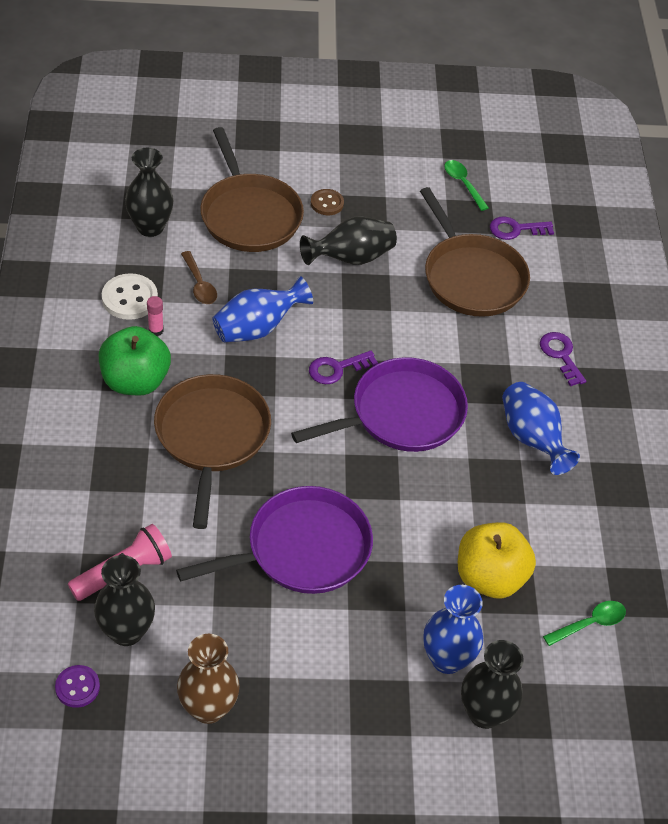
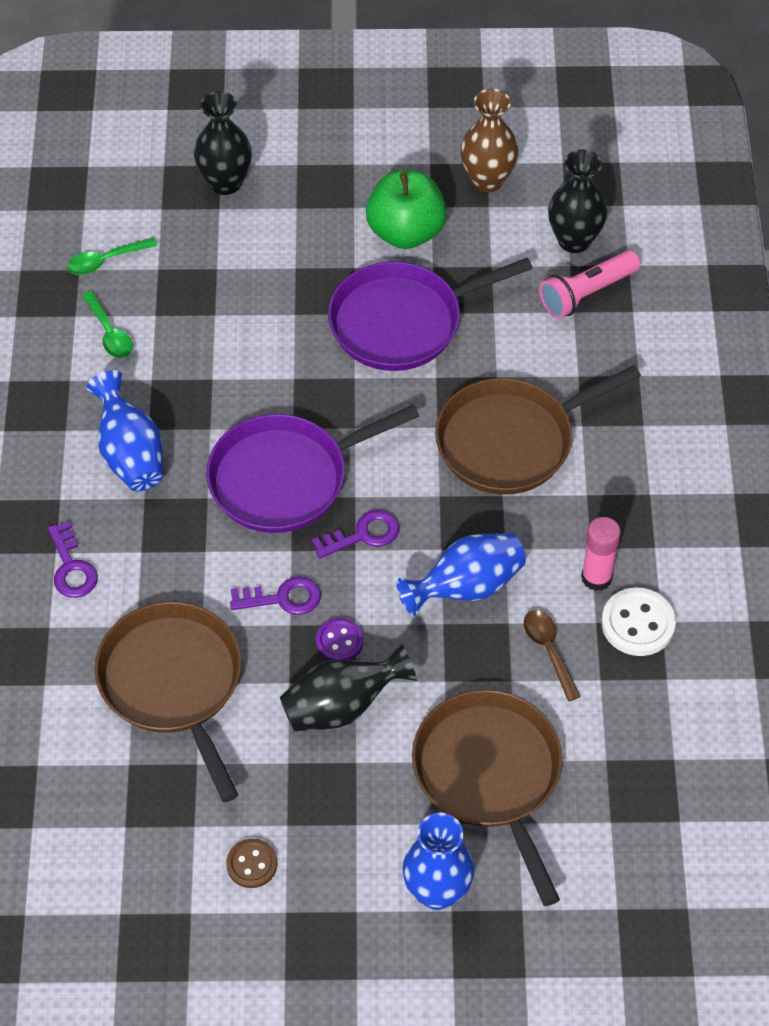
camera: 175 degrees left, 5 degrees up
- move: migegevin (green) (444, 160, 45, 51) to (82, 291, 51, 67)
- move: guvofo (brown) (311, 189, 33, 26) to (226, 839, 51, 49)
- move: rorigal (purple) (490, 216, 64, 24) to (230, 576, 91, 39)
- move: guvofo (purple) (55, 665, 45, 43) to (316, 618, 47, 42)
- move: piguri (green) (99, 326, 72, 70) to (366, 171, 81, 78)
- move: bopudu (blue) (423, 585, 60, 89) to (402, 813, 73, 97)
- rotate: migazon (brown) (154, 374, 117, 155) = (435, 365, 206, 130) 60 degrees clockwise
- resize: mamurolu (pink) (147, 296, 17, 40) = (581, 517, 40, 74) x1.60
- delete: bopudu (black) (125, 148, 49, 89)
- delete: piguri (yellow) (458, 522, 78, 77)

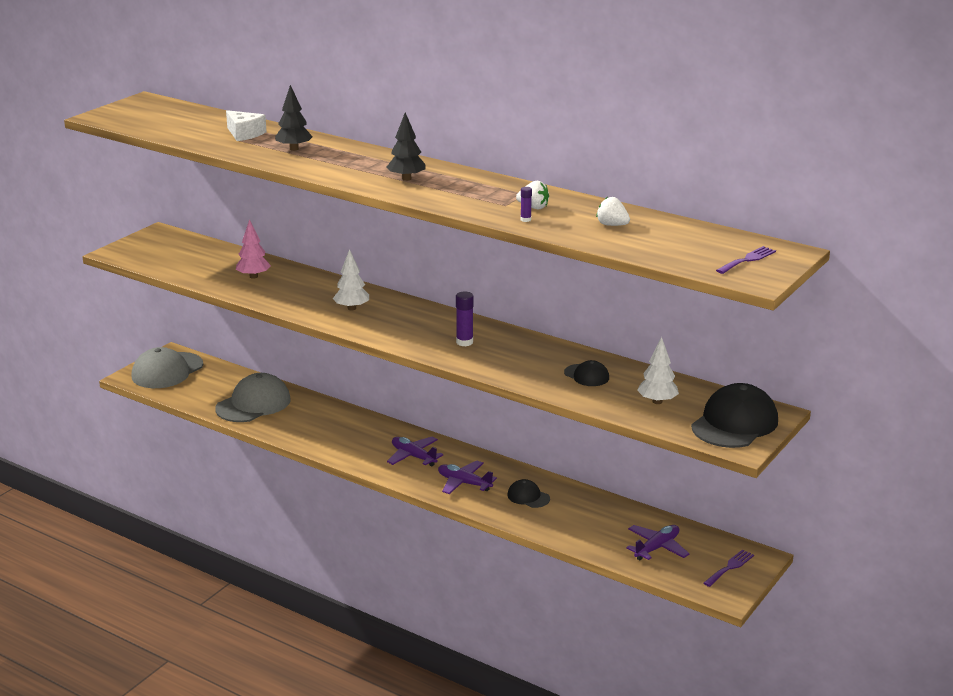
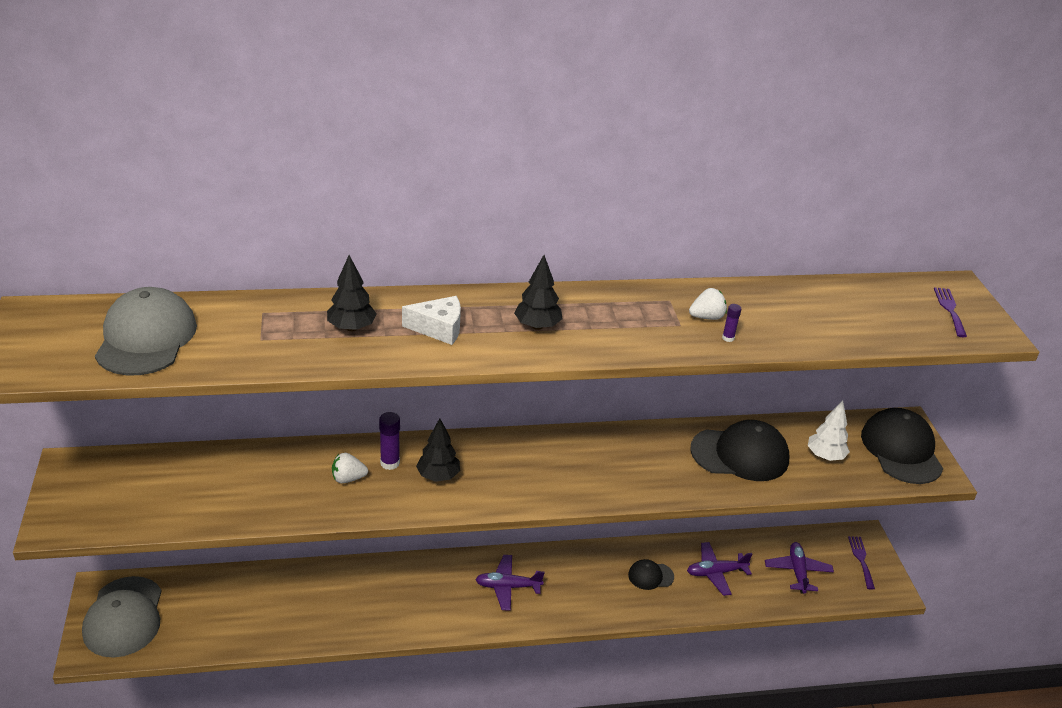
camera: 45 degrees left, 10 degrees up
- move: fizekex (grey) (215, 373, 76, 49) to (95, 287, 102, 89)
- move: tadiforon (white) (596, 197, 34, 29) to (332, 453, 36, 30)
- move: mamurolu (purple) (456, 291, 18, 55) to (379, 412, 21, 58)
- move: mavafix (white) (226, 110, 41, 31) to (402, 296, 59, 49)
- recolor: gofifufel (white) (333, 249, 36, 61) to gofifufel (black) (416, 418, 44, 64)
- move: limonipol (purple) (438, 461, 59, 33) to (687, 542, 65, 54)
- resize: fizekex (black) (564, 360, 45, 26) = (690, 420, 100, 61) x1.97
- delete: gofifufel (pink) (236, 219, 35, 60)

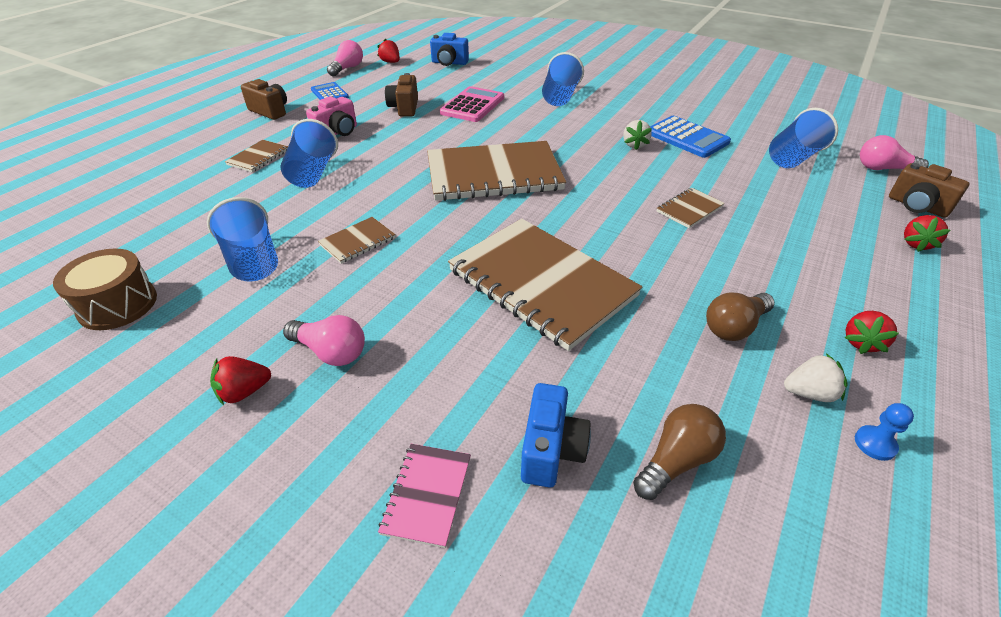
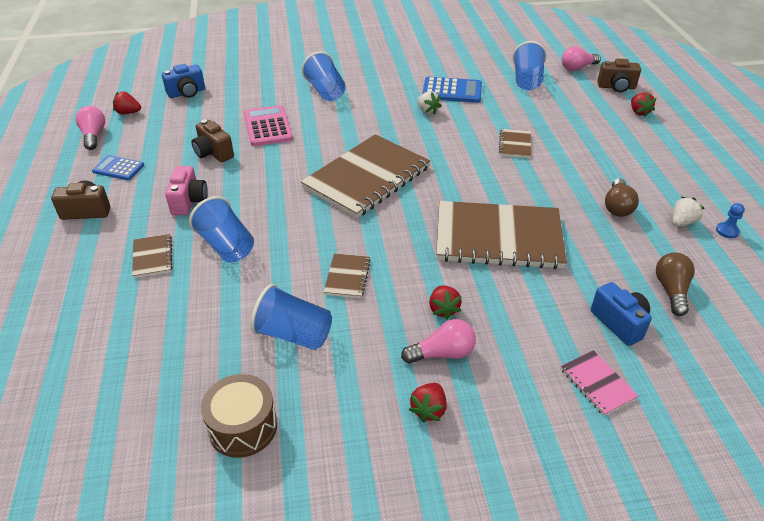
camera: 40 degrees left, 0 degrees up
- move: tadiforon (red) (844, 311, 55, 43) to (429, 285, 33, 34)

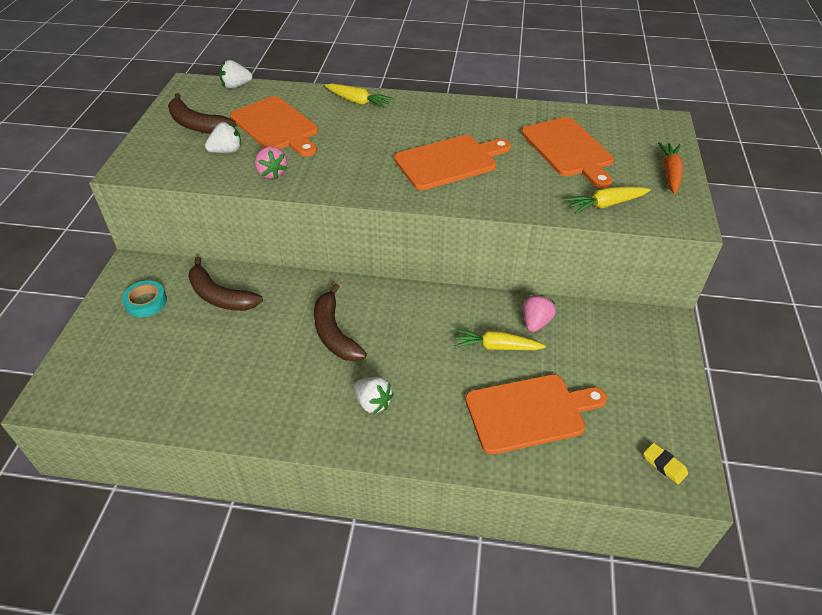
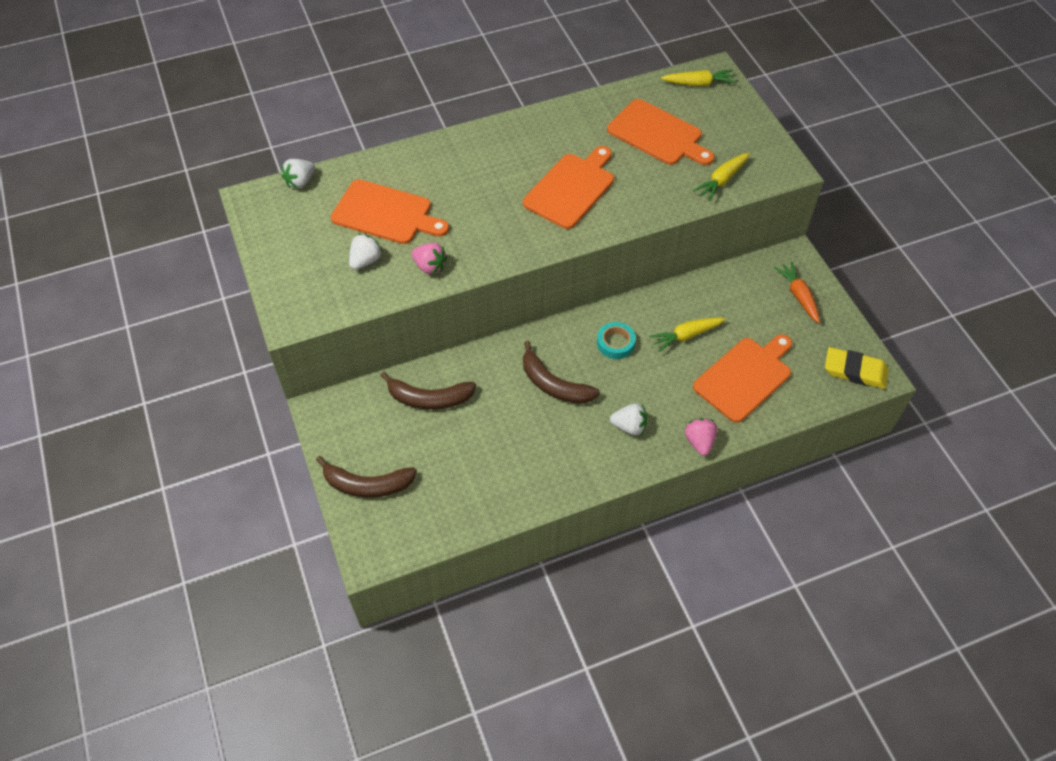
camera: 30 degrees left, 10 degrees up
- move: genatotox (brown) (168, 93, 68, 41) to (316, 456, 101, 42)
- move: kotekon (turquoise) (122, 280, 45, 37) to (597, 322, 39, 37)
- move: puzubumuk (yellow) (325, 83, 68, 25) to (661, 70, 75, 16)
- move: tadiforon (pink) (523, 295, 33, 37) to (685, 418, 32, 38)
- move: puzubumuk (orange) (658, 142, 25, 52) to (774, 262, 46, 62)
- resize: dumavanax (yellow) (644, 443, 44, 41) = (825, 347, 64, 42) x1.87

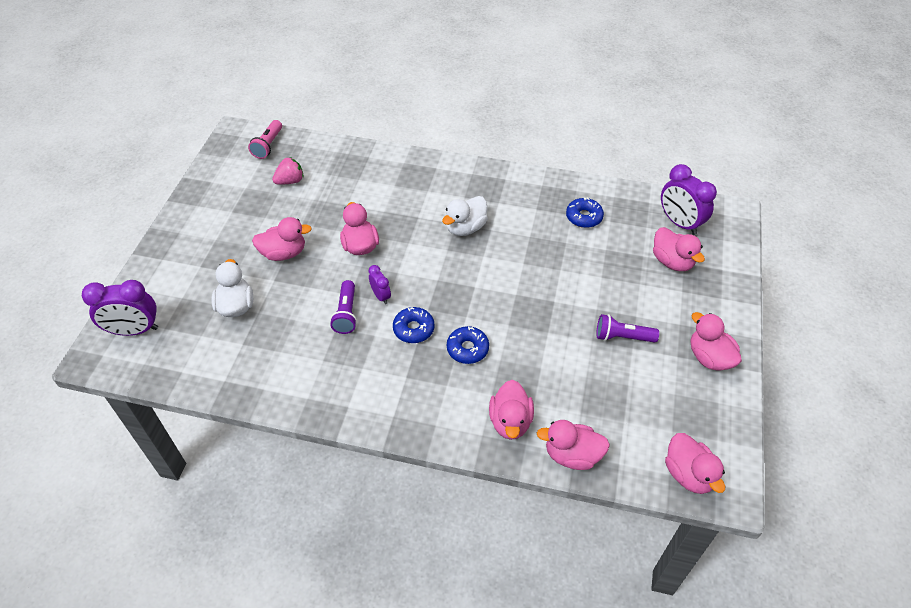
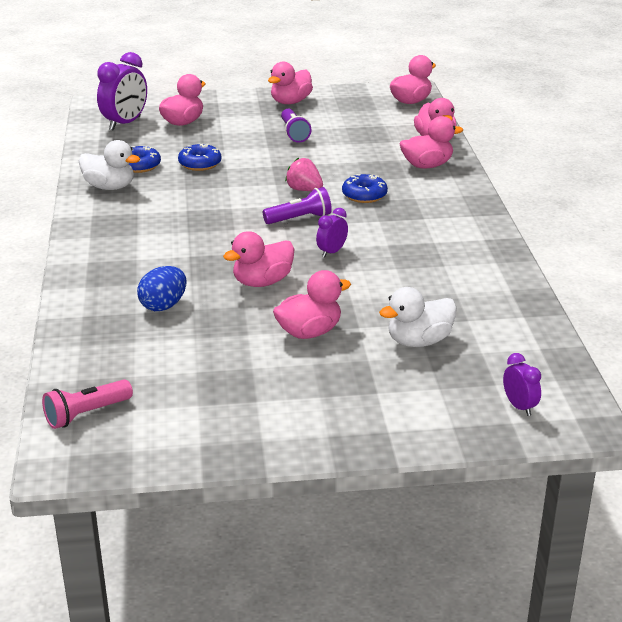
camera: 110 degrees left, 20 degrees down
- rotate: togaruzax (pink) (248, 120, 34, 39) = (42, 379, 91, 50) 150 degrees clockwise
- move: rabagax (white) (442, 196, 46, 40) to (79, 140, 61, 50)
- insert: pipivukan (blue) (137, 266, 49, 45)
- move: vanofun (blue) (393, 307, 42, 36) to (178, 144, 43, 27)
- move: togaruzax (purple) (330, 280, 27, 54) to (263, 187, 69, 37)
- rotate: rabagax (pink) (252, 217, 60, 44) = (273, 270, 78, 69) 90 degrees clockwise
- move: tadiforon (pink) (272, 157, 32, 28) to (285, 157, 38, 34)
- resize: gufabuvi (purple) (82, 280, 76, 56) = (503, 353, 38, 63) x0.53

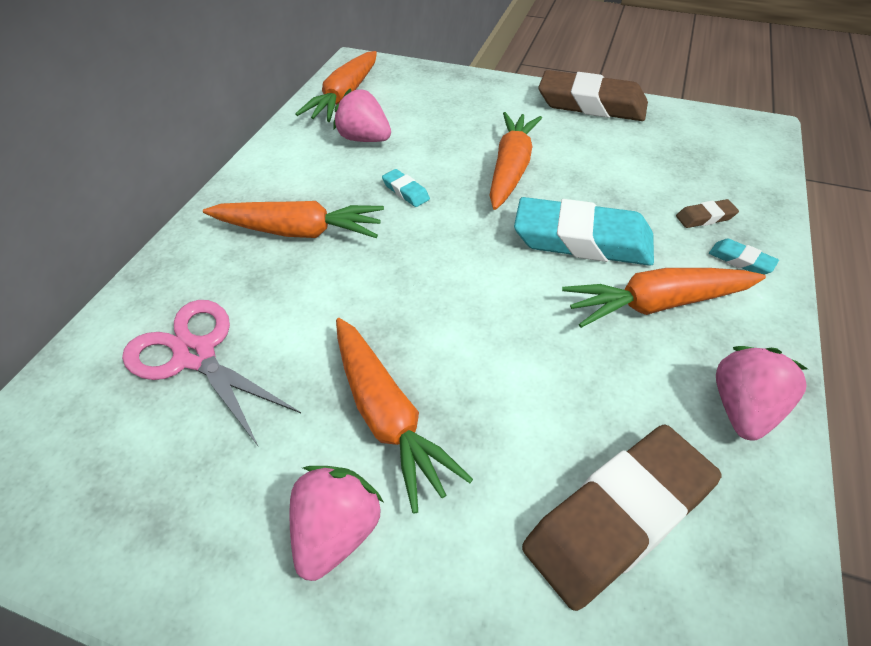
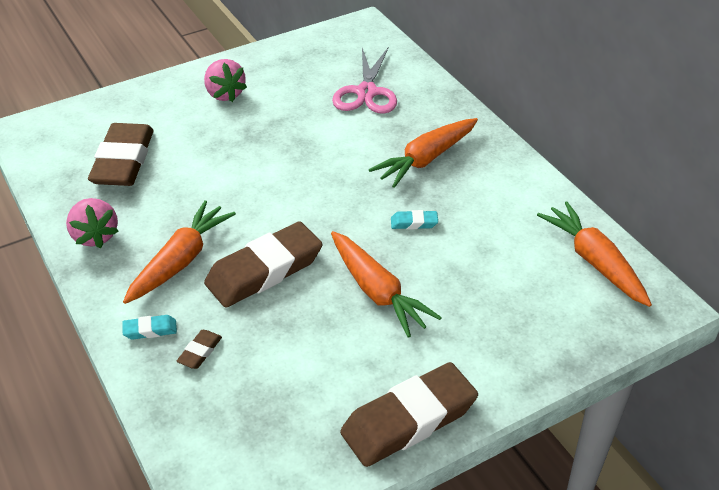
camera: 130 degrees right, 5 degrees down
- recolor: dumavanax (turquoise) (514, 197, 140, 69) to dumavanax (brown) (204, 221, 118, 87)
- rotate: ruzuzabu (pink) (122, 300, 179, 146) = (332, 48, 65, 66) 105 degrees clockwise
- delete: tadiforon (pink) (333, 88, 58, 54)
- delete: puzubumuk (orange) (336, 318, 137, 196)

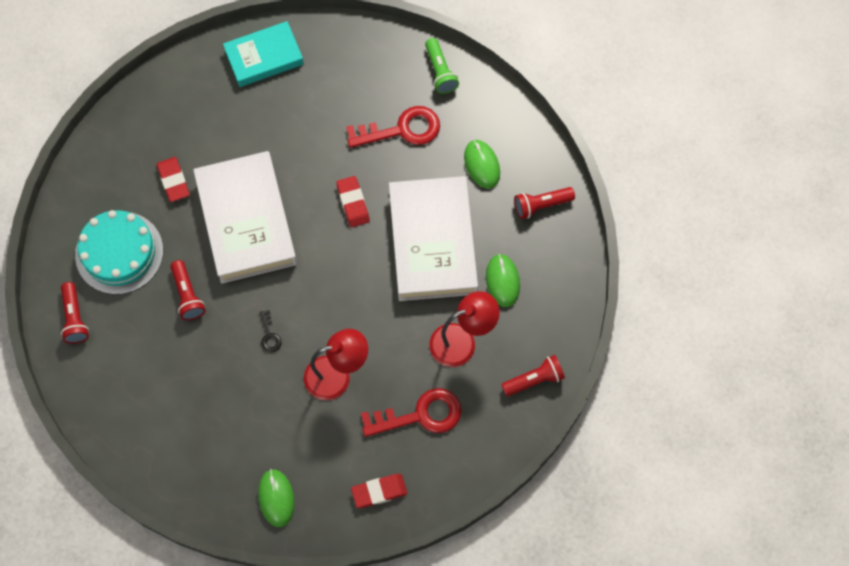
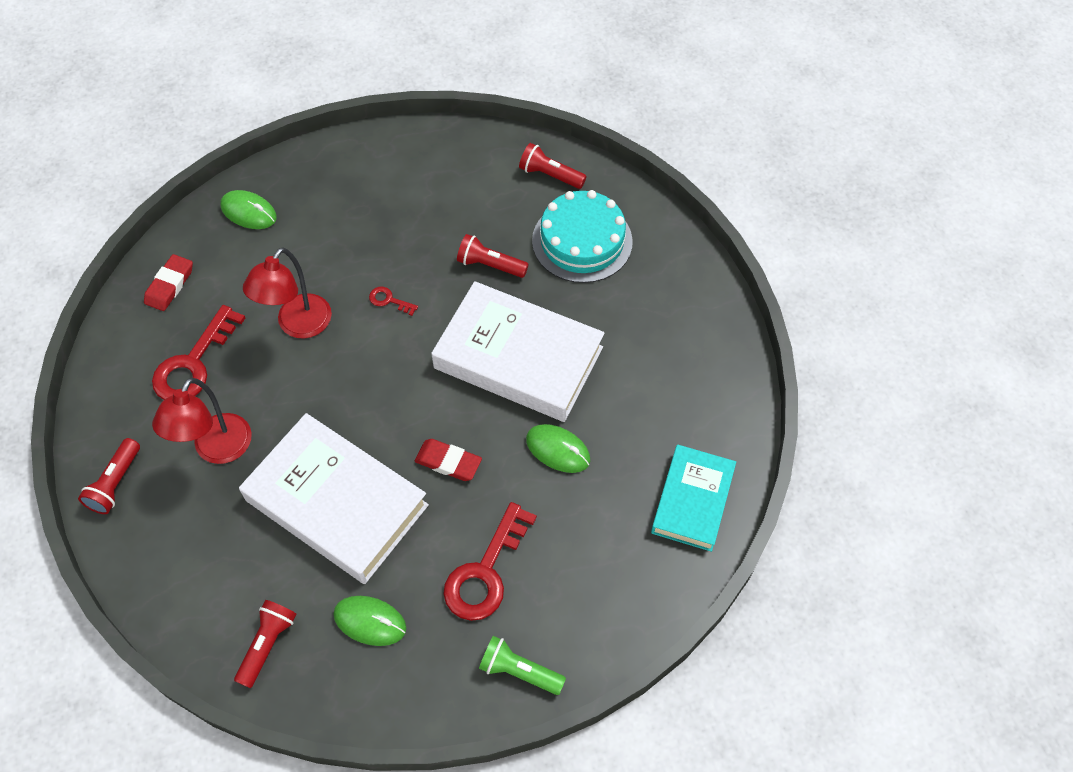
camera: 130 degrees right, 10 degrees down
- recolor: rorigal (black) (259, 310, 23, 42) to rorigal (red) (369, 287, 49, 29)
- move: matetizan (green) (486, 254, 34, 53) to (526, 424, 64, 49)
- delete: dumavanax (red) (157, 157, 33, 45)

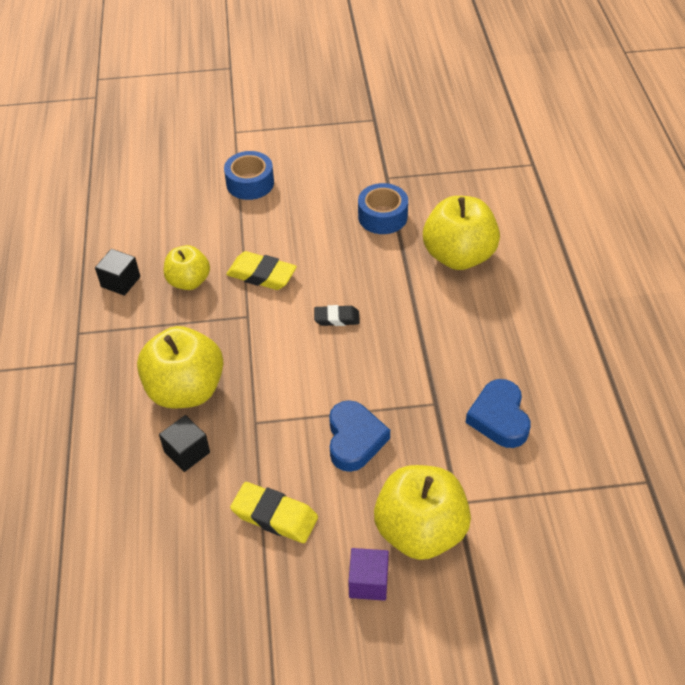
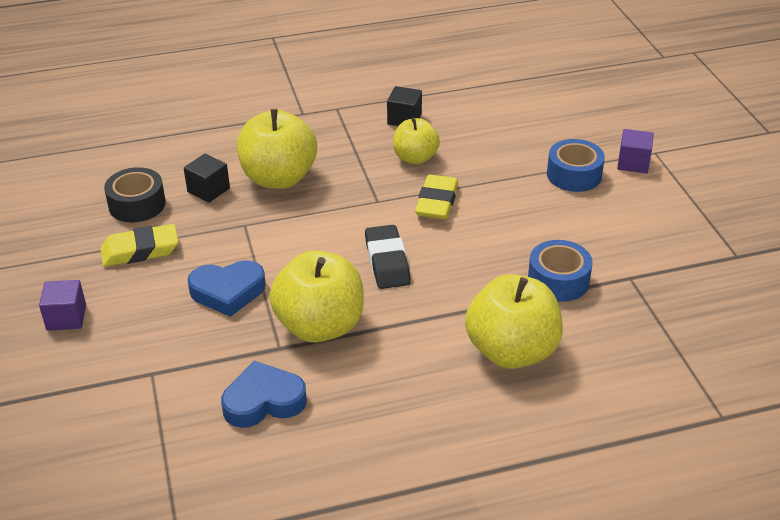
camera: 80 degrees right, 10 degrees down
- rotate: dumavanax (yellow) (230, 482, 88, 61) = (100, 224, 78, 43) 60 degrees clockwise
- insert: kotekon (black) (104, 167, 62, 55)
- move: piguri (yellow) (374, 465, 97, 95) to (269, 251, 95, 92)
- resize: dumavanax (black) (314, 305, 46, 21) = (365, 225, 46, 64) x1.56
- insert: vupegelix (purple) (617, 129, 37, 44)

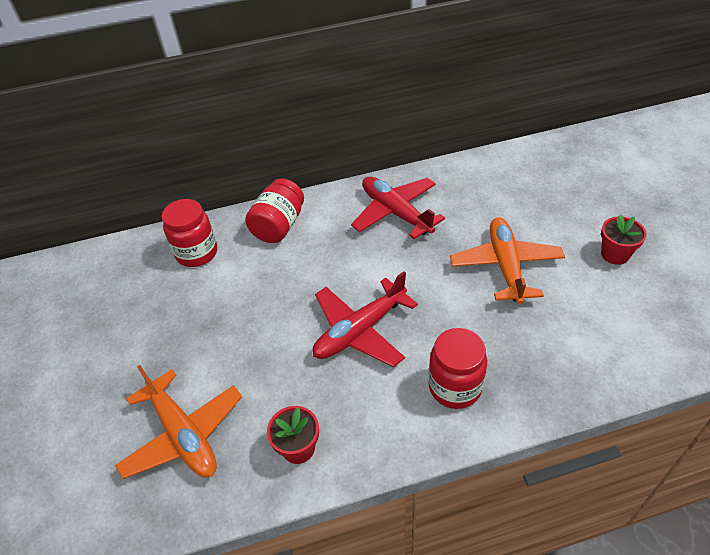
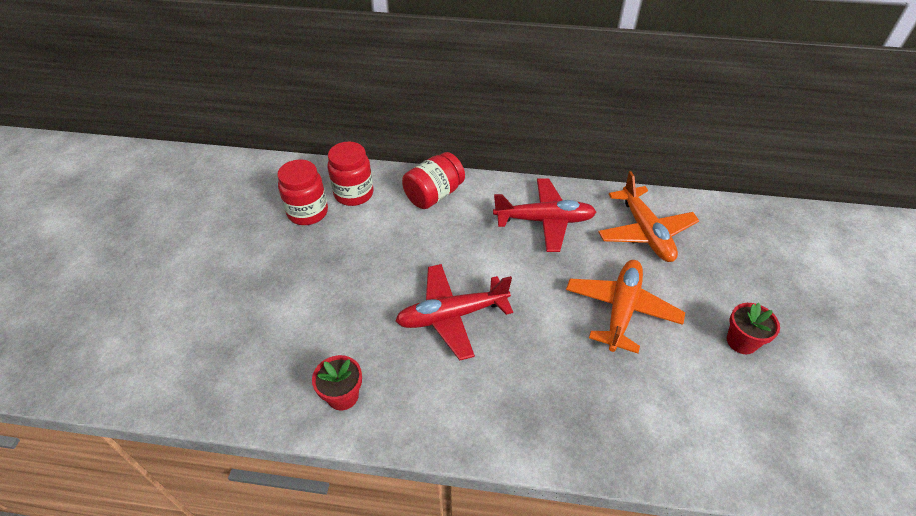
camera: 20 degrees right, 0 degrees up
- move: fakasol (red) (428, 328, 59, 81) to (277, 159, 51, 66)
- rotate: limonipol (red) (351, 177, 94, 62) = (493, 179, 103, 73) 105 degrees clockwise
- move: limonipol (orange) (115, 365, 127, 114) to (598, 171, 102, 91)

